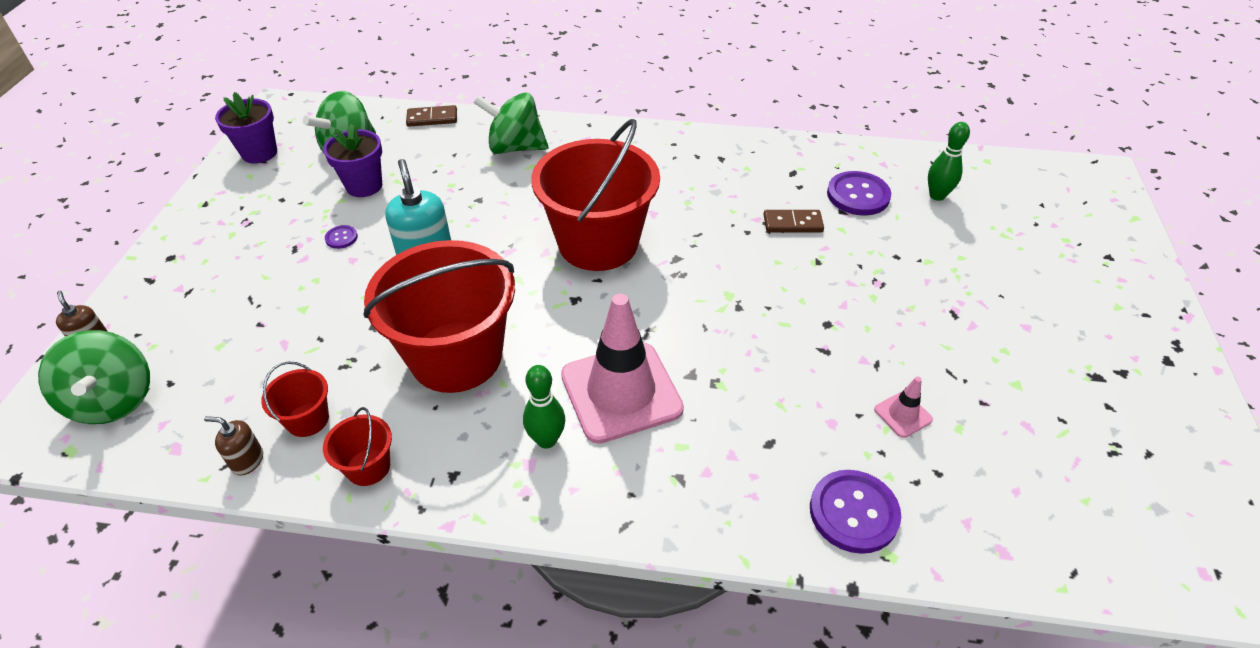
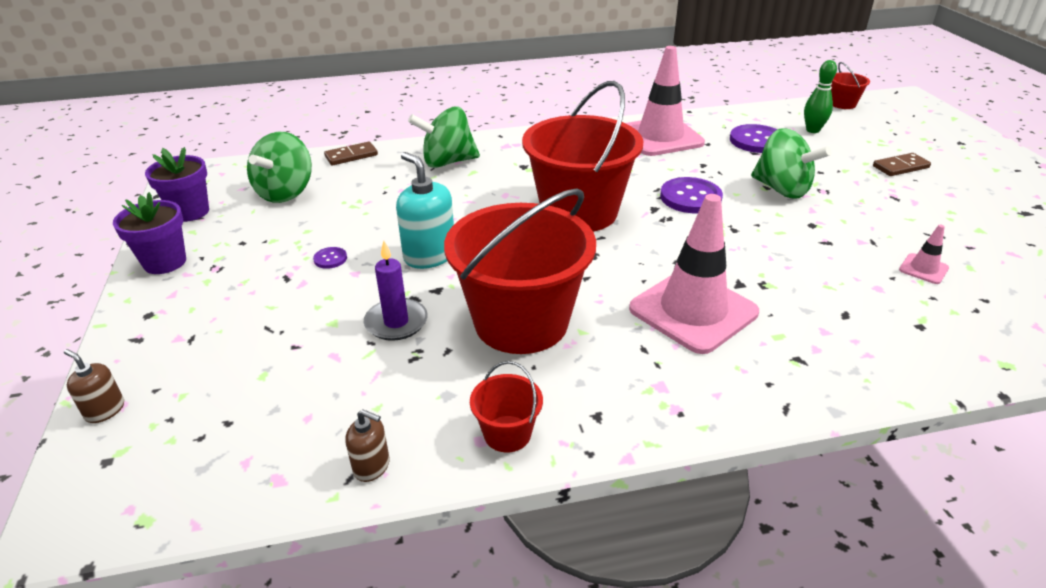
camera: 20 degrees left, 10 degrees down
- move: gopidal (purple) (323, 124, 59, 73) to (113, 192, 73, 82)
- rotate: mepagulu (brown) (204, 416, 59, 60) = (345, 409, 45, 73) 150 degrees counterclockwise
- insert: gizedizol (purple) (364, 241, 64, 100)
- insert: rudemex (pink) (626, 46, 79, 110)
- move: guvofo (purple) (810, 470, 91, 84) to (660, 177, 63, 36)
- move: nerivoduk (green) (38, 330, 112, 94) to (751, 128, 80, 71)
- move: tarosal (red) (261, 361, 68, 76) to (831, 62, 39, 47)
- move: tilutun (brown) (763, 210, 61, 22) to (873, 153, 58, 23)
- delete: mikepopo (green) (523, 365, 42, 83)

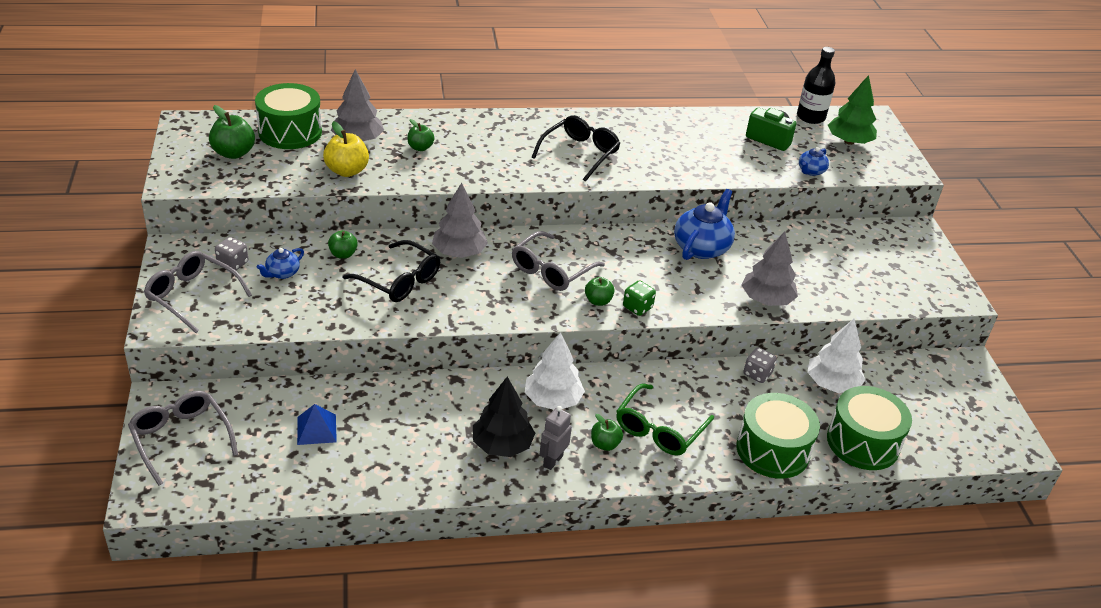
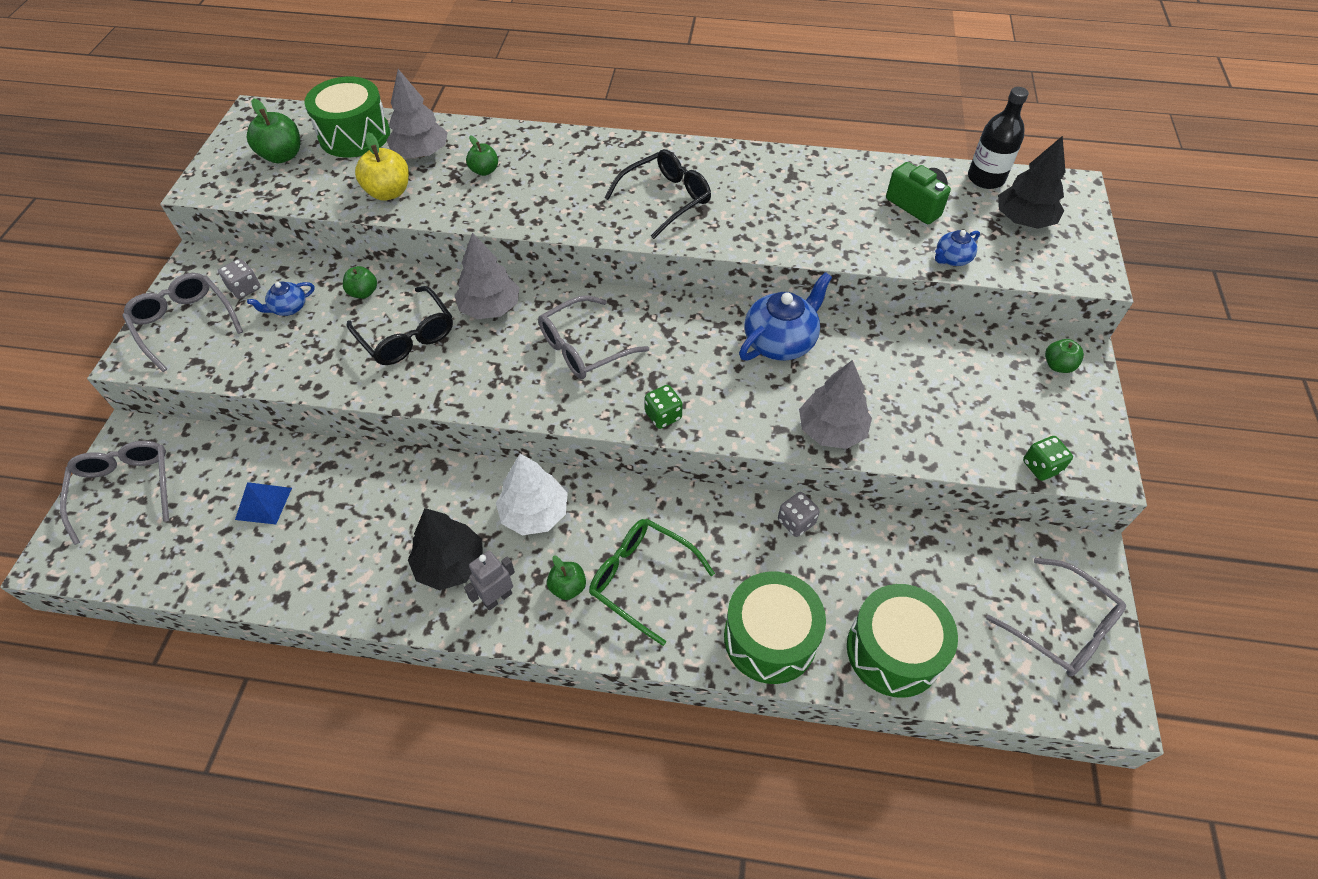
camera: 20 degrees right, 15 degrees up
- rotate: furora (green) (616, 384, 98, 72) = (589, 519, 126, 127) 75 degrees clockwise
- insert: furora (grey) (986, 558, 140, 118)
- recolor: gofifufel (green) (828, 75, 49, 70) to gofifufel (black) (998, 136, 67, 93)
- insert: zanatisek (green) (1023, 436, 50, 45)
- move: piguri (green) (585, 277, 29, 29) to (1045, 339, 39, 34)
- delete: gofifufel (white) (807, 319, 58, 74)

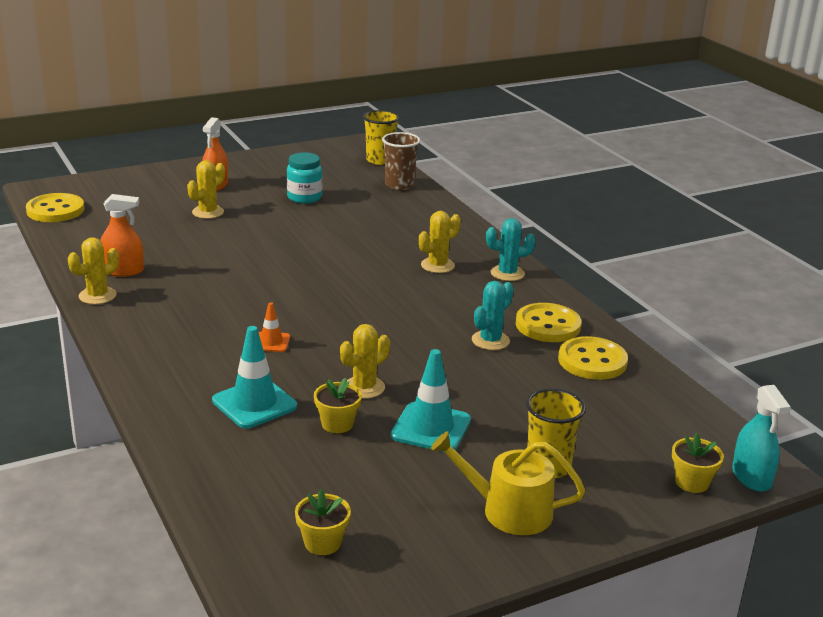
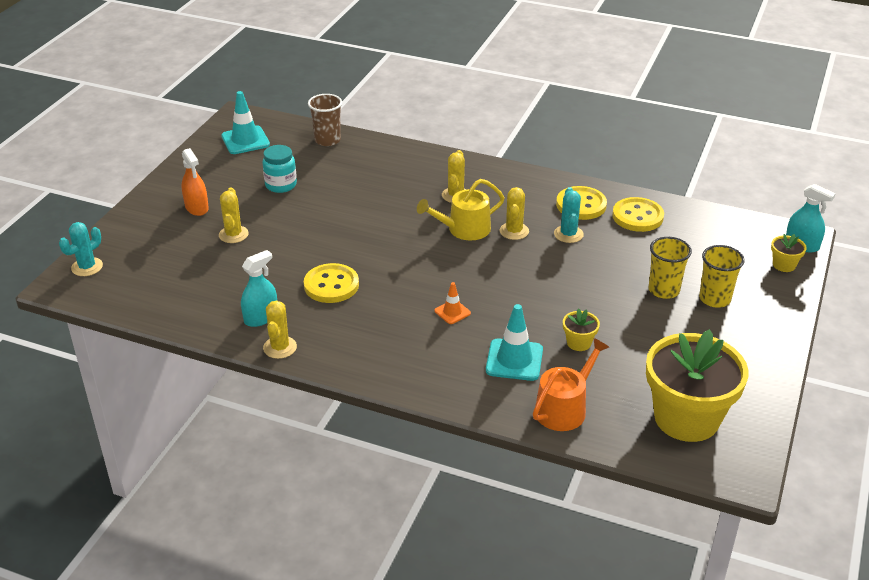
camera: 40 degrees left, 10 degrees up
- move: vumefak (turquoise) (486, 218, 50, 63) to (59, 222, 44, 54)
- move: rudemex (turquoise) (391, 349, 80, 103) to (221, 91, 49, 63)
- recolor: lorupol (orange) (100, 194, 44, 83) to lorupol (turquoise) (241, 250, 36, 77)
- move: guvofo (yellow) (26, 193, 58, 29) to (304, 263, 55, 40)
- move: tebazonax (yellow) (431, 431, 154, 104) to (417, 179, 88, 62)
- move: vumefak (yellow) (340, 324, 50, 74) to (499, 187, 30, 53)
- insert: tebazonax (orange) (533, 338, 76, 93)
- resize: gopidal (yellow) (295, 490, 56, 65) = (646, 329, 103, 113) x2.46
- move: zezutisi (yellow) (363, 110, 37, 55) to (648, 237, 44, 62)

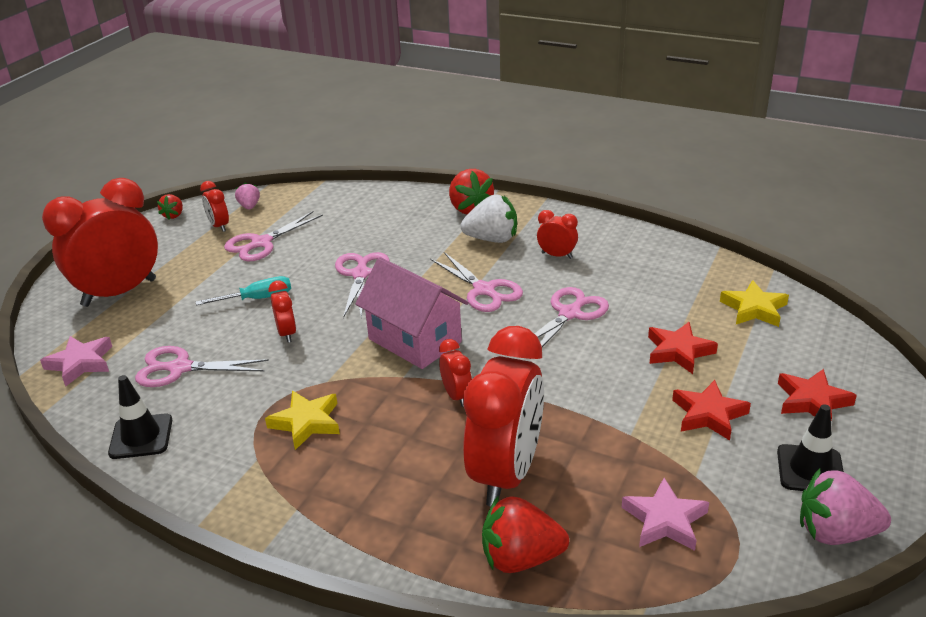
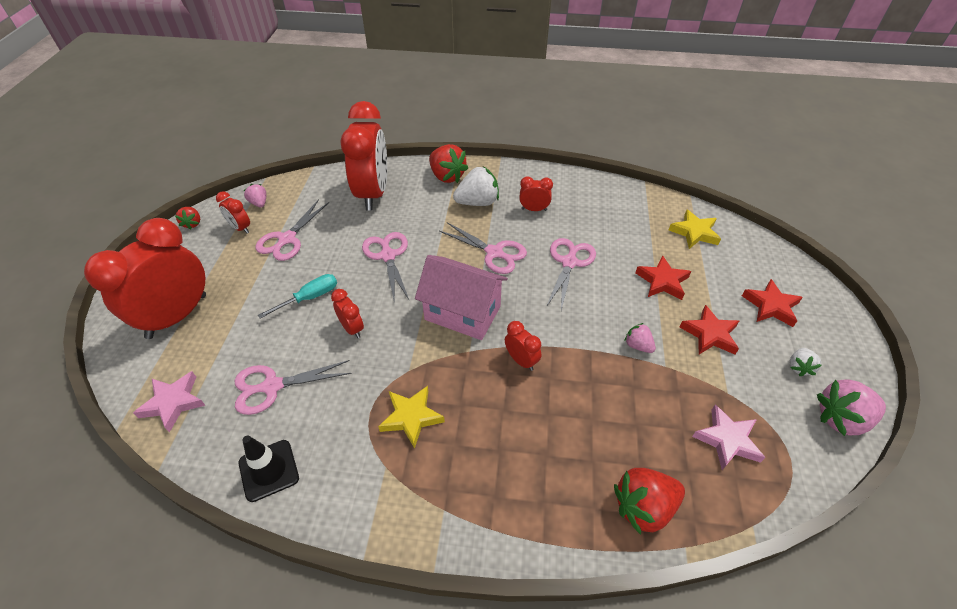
camera: 20 degrees left, 15 degrees up
- move: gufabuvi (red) (463, 326, 81, 181) to (340, 101, 47, 110)
- insert: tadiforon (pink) (624, 323, 32, 30)
- replace: rudemex (black) (777, 404, 67, 87) to tadiforon (white) (789, 348, 33, 28)

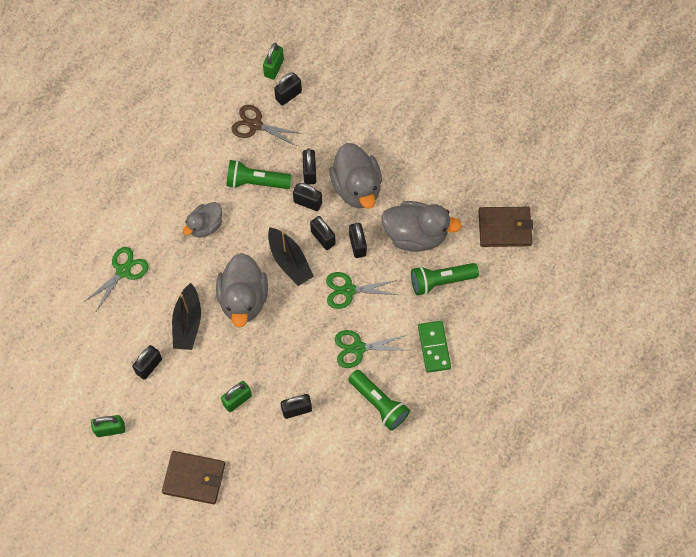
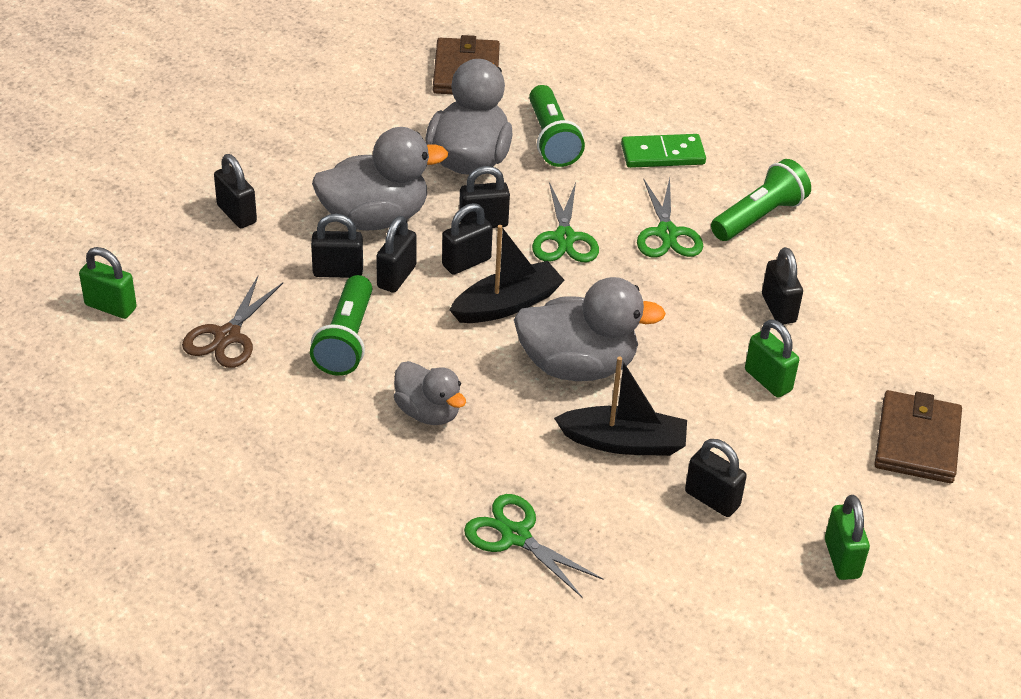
camera: 90 degrees left, 25 degrees down
- move: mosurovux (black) (274, 72, 28, 34) to (214, 154, 43, 74)

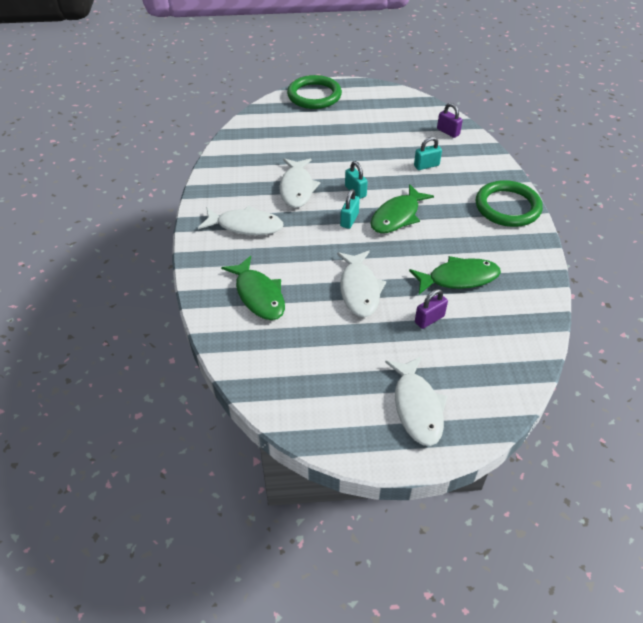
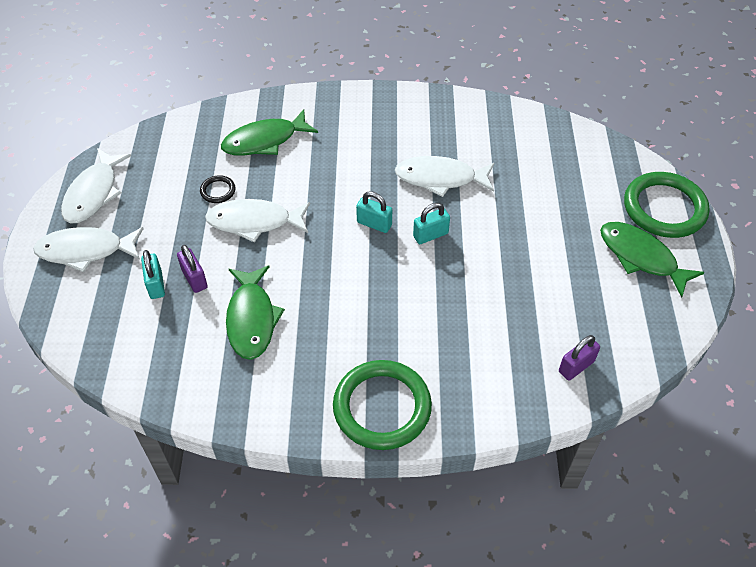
camera: 95 degrees right, 5 degrees up
- move: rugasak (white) (198, 205, 86, 30) to (61, 148, 70, 75)
- move: mosurovux (turquoise) (414, 137, 28, 33) to (141, 250, 24, 49)
- insert: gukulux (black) (200, 175, 36, 28)
- move: rugasak (green) (370, 184, 64, 49) to (600, 222, 105, 75)

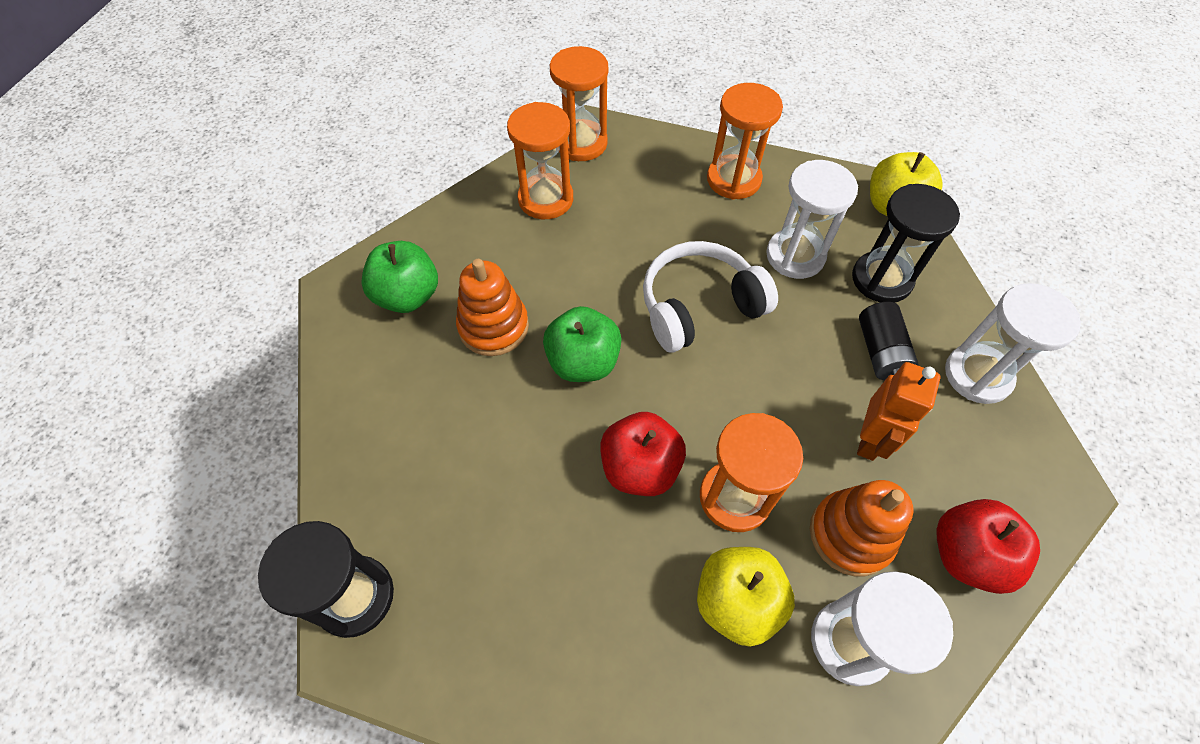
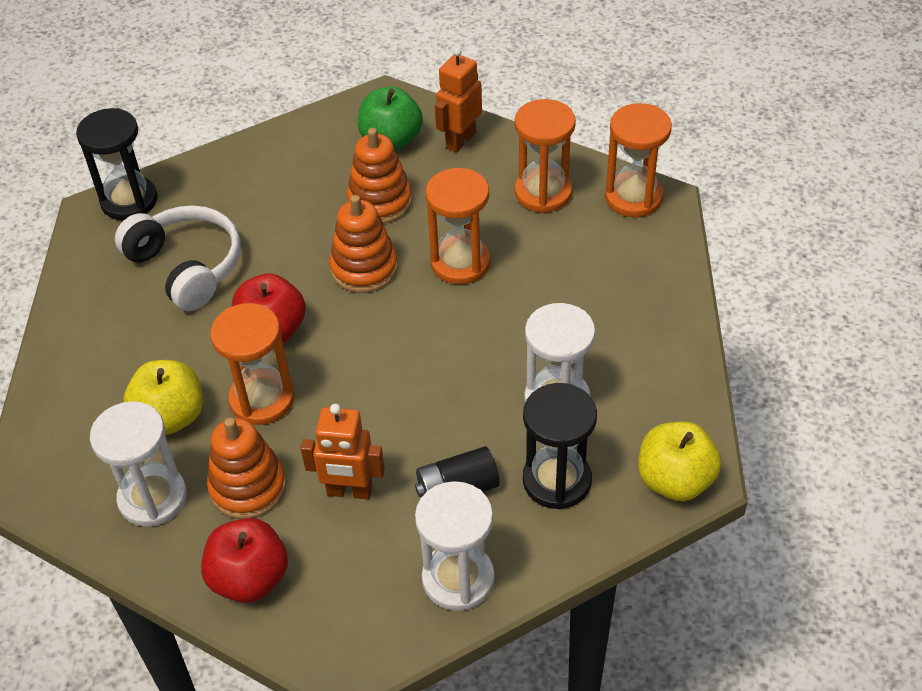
camera: 75 degrees right, 10 degrees down
- move: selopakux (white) (643, 241, 135, 111) to (115, 205, 126, 106)
- replace: piguri (green) (543, 306, 79, 76) to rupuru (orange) (329, 195, 69, 98)
- move: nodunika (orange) (707, 83, 76, 116) to (426, 168, 65, 116)
- insert: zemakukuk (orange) (435, 47, 47, 106)

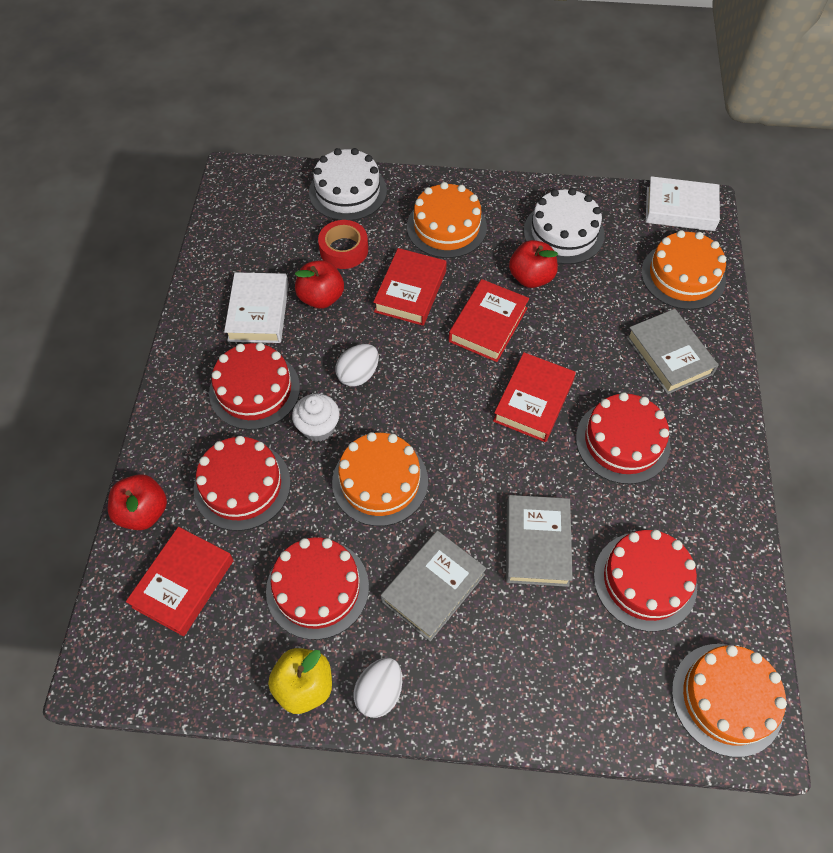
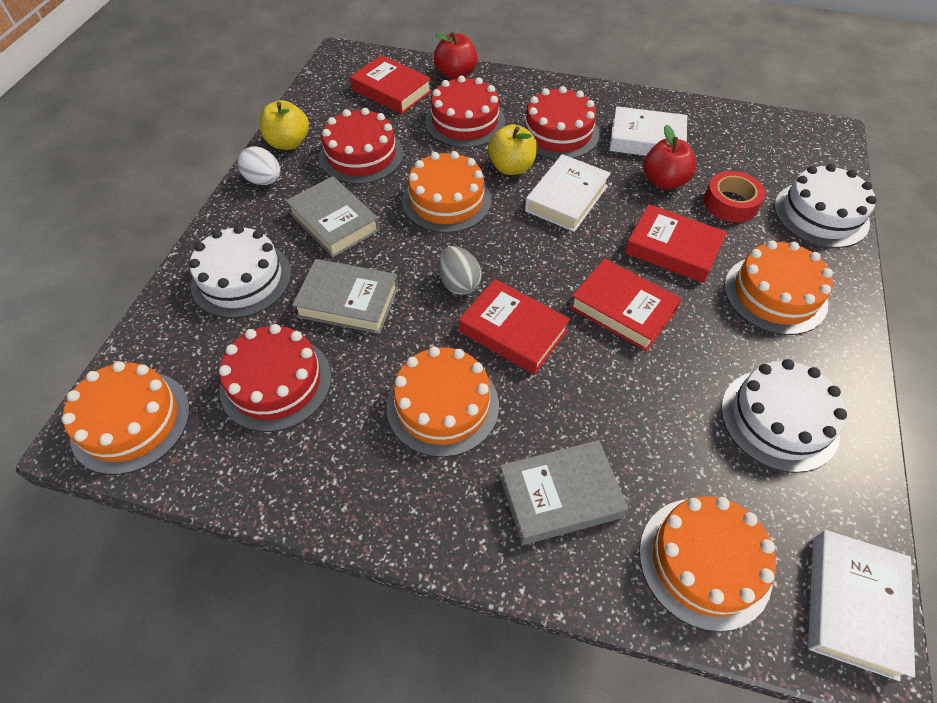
camera: 100 degrees right, 5 degrees down
- insert: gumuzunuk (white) (189, 225, 102, 93)
- recolor: gumuzunuk (red) (576, 392, 94, 92) to gumuzunuk (orange) (387, 346, 112, 111)
- insert: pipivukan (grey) (438, 246, 44, 49)
- replace: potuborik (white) (292, 394, 48, 48) to piguri (yellow) (488, 124, 50, 51)
- replace: pipivukan (white) (336, 344, 43, 43) to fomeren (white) (525, 154, 86, 78)
- delete: piguri (red) (509, 240, 49, 48)

